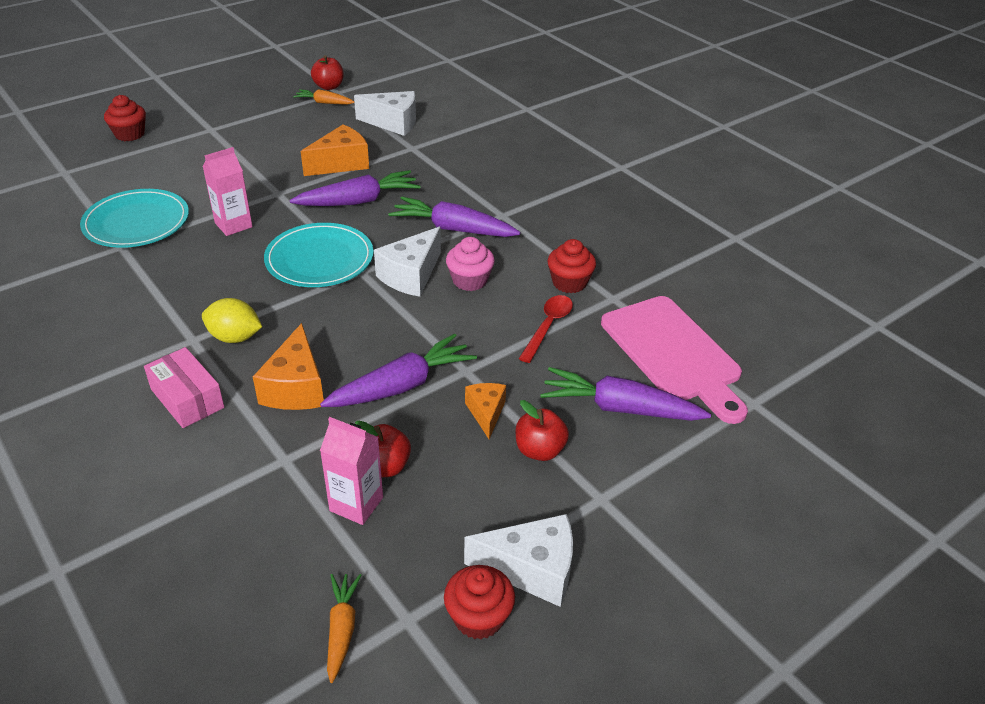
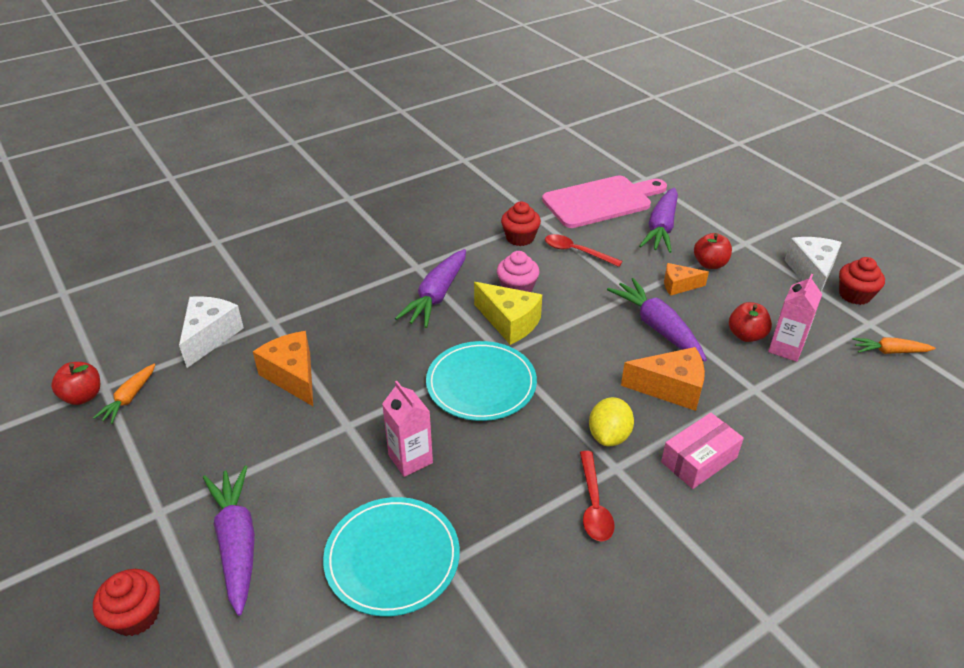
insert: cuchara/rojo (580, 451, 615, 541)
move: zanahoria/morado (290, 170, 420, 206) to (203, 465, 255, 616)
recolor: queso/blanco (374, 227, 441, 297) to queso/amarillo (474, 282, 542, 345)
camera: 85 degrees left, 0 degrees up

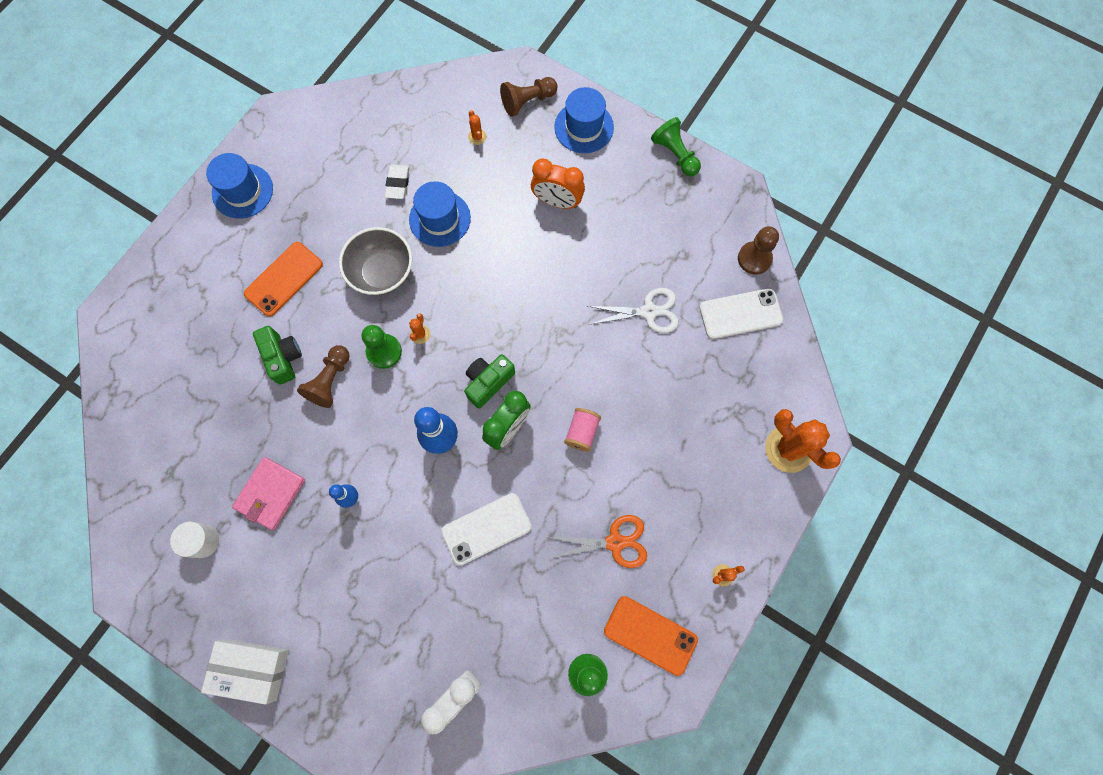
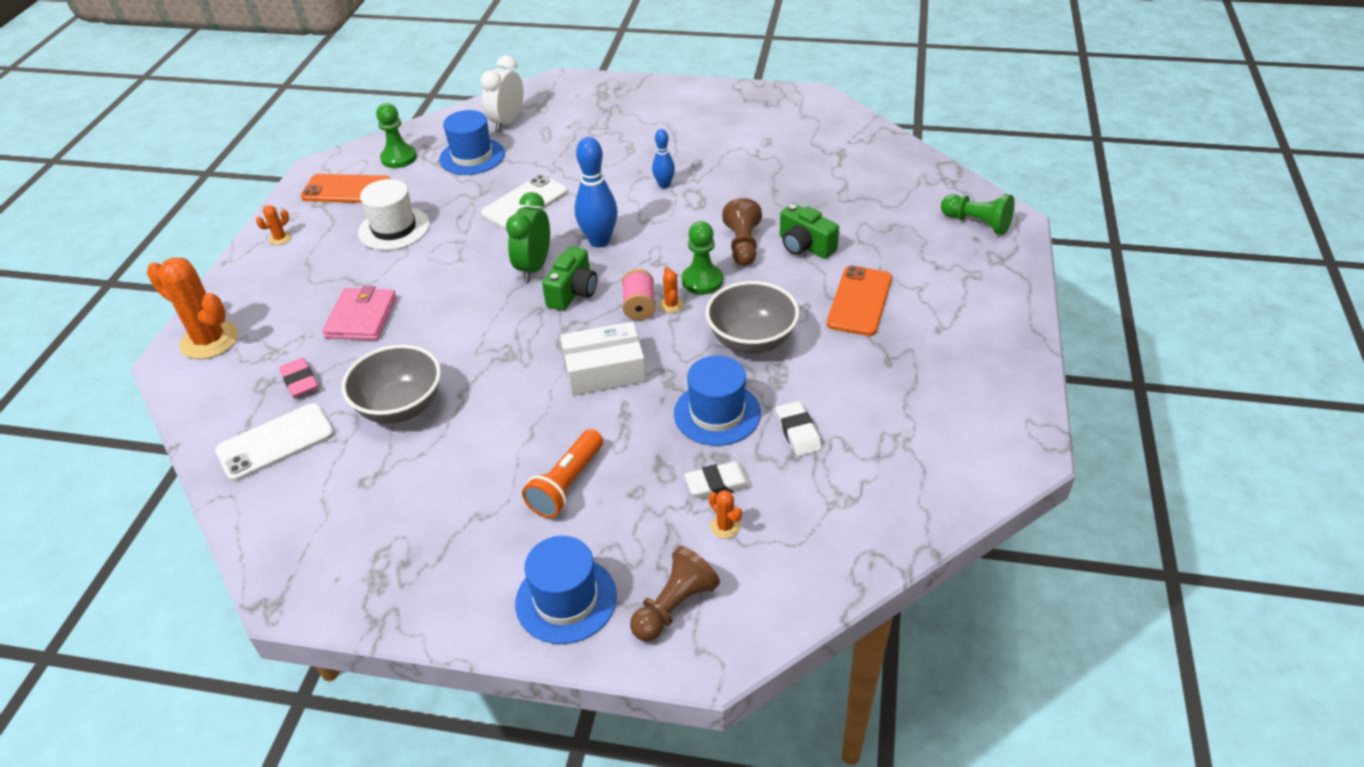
delete: cilindro/blanco (170, 522, 219, 558); peón/marrón (738, 226, 779, 275)
insert: goma de borrar/rosa (279, 358, 318, 397); goma de borrar/blanco (684, 462, 752, 499)
move: cartera/rosa (232, 457, 305, 530) to (322, 286, 397, 340); sombrero/azul (206, 153, 273, 219) to (439, 110, 505, 175); caja/blanco (201, 639, 289, 705) to (560, 321, 646, 396); carrete/rosa (564, 408, 601, 452) to (622, 269, 655, 320); peón/verde (651, 117, 701, 176) to (941, 194, 1014, 235)
replace: tijeras/blanco (588, 288, 679, 333) to cuenco/gris (342, 345, 441, 424); tijeras/naranja (548, 515, 647, 568) to sombrero/blanco (358, 179, 430, 250); despertador/naranja (531, 158, 585, 209) to lámpara de mano/naranja (522, 429, 603, 518)
camera: 160 degrees right, 30 degrees down

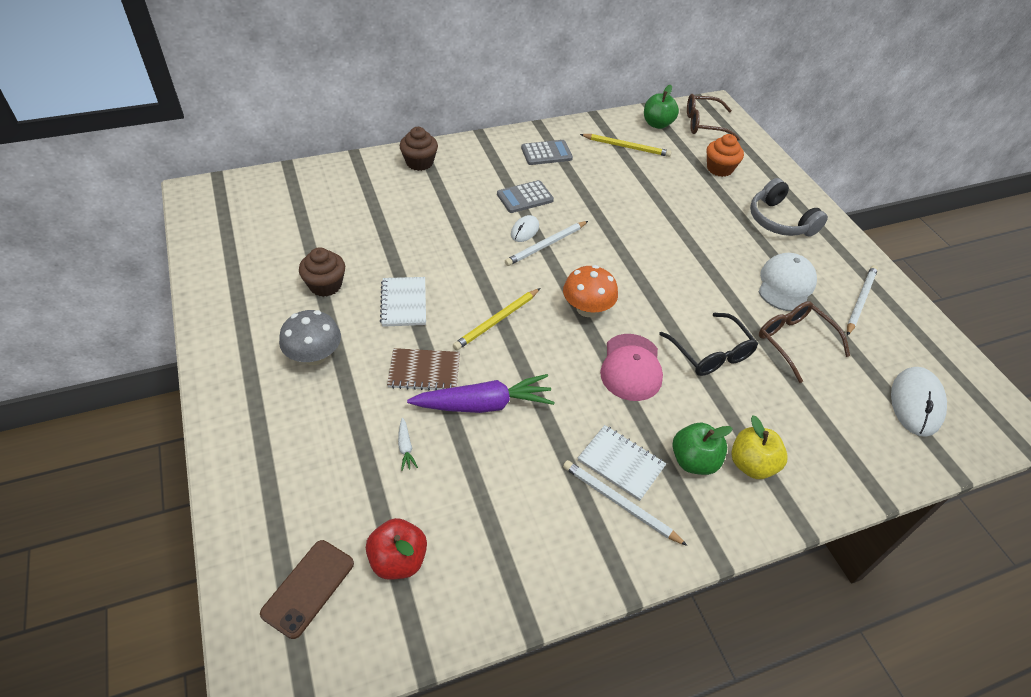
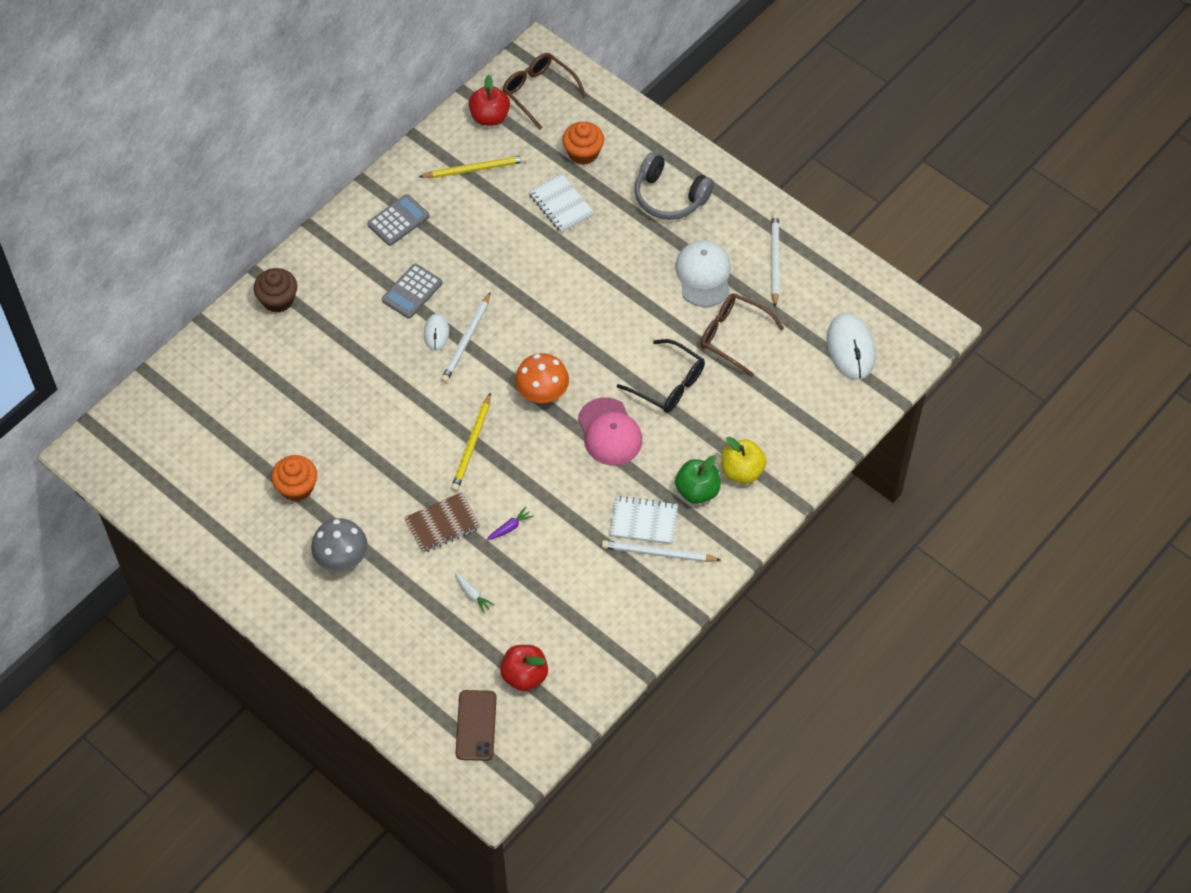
move: cuaderno/blanco (380, 277, 426, 327) to (529, 173, 595, 233)
recolor: magdalena/marrón (299, 247, 345, 297) to magdalena/naranja (271, 455, 317, 502); manzana/verde (644, 85, 679, 129) to manzana/rojo (469, 75, 510, 126)
rotate: gafas/marrón (687, 94, 740, 140) = (502, 53, 586, 130) 75 degrees clockwise
resize: zanahoria/morado (407, 374, 555, 413) = (487, 507, 534, 540) x0.40
camera: 25 degrees left, 10 degrees up

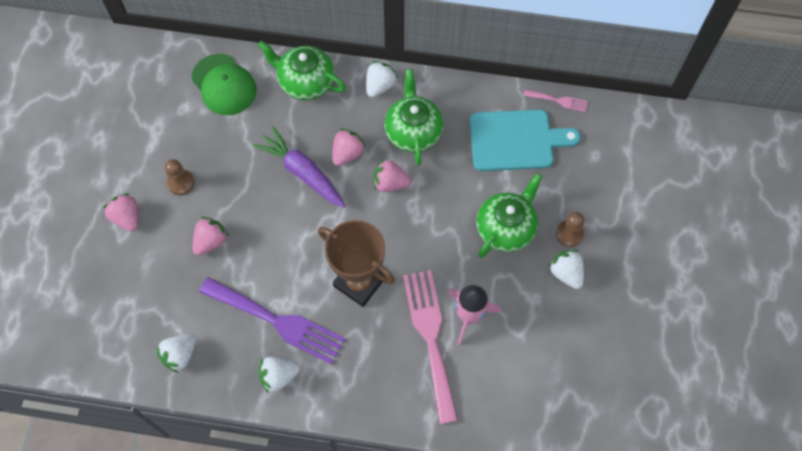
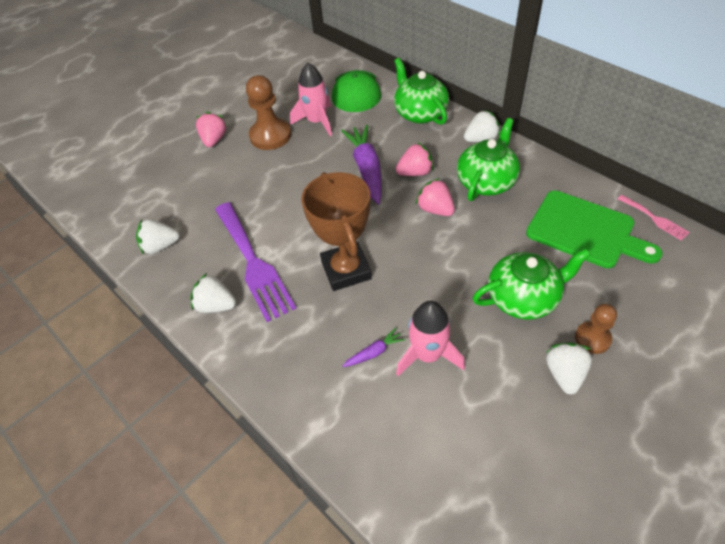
delete: fresa/rosa (193, 217, 229, 255)
insert: cohete/rosa (290, 63, 332, 136)
replace: tenedor/rosa (403, 270, 458, 424) to zanahoria/morado (342, 328, 405, 367)
recolor: tabla de cortar/turquesa (470, 110, 581, 171) to tabla de cortar/verde (526, 190, 663, 268)
resize: peón/marrón (165, 159, 195, 195) = (246, 75, 291, 150) x1.69
camera: 40 degrees right, 15 degrees down

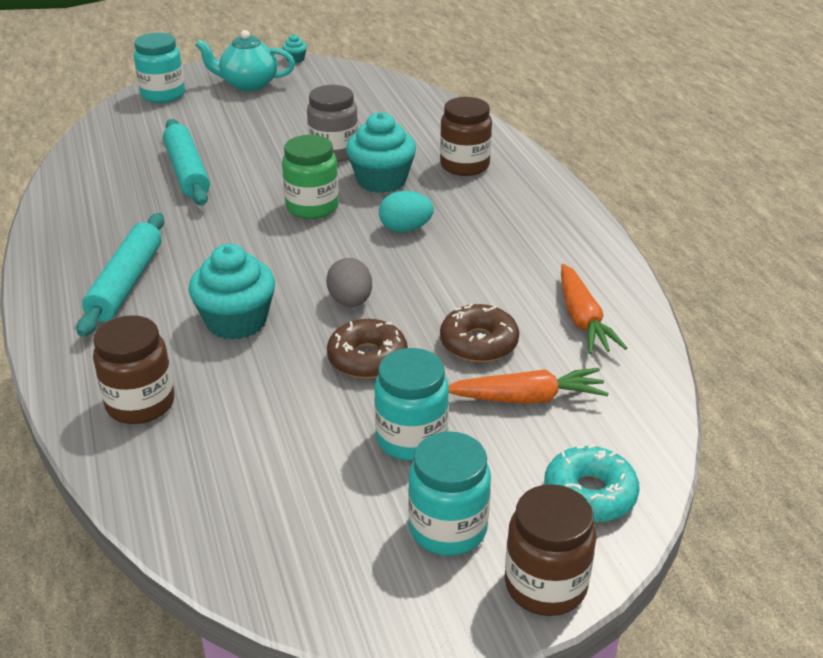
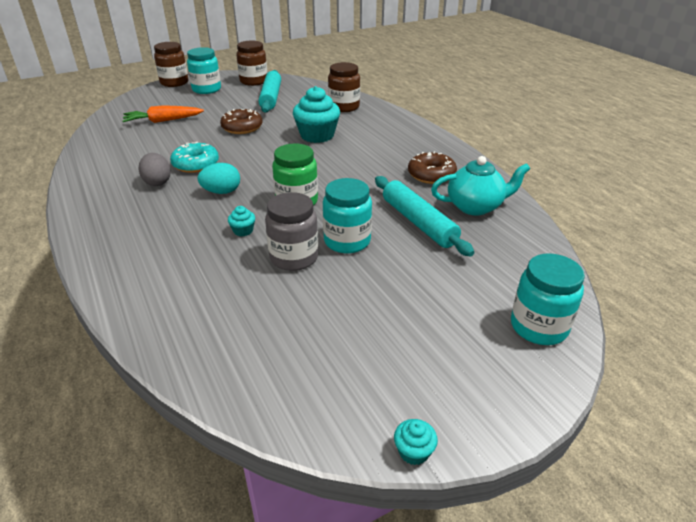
delete: zanahoria/naranja (561, 264, 627, 354)
move: huevo/gris (326, 258, 372, 307) to (138, 153, 171, 186); rosquilla/turquesa (544, 444, 640, 522) to (170, 142, 219, 173); tarro/marrón (440, 97, 492, 176) to (236, 41, 267, 86); rodillo/turquesa (77, 213, 164, 337) to (258, 70, 281, 113); tarro/turquesa (374, 348, 449, 461) to (323, 178, 372, 253); rosquilla/marrón (440, 303, 519, 362) to (408, 151, 457, 184); tetera/turquesa (195, 30, 295, 91) to (431, 156, 530, 215)
resize: magdalena/turquesa (346, 112, 416, 193) = (228, 206, 255, 236) x0.44
camera: 170 degrees right, 0 degrees up

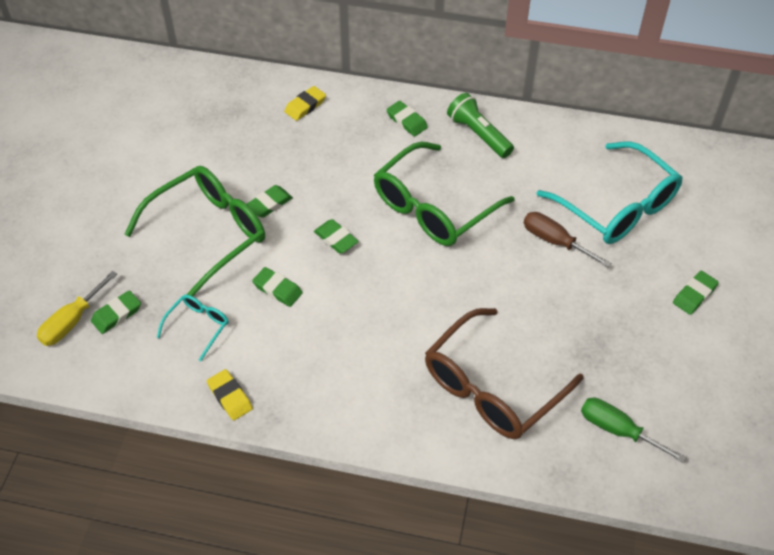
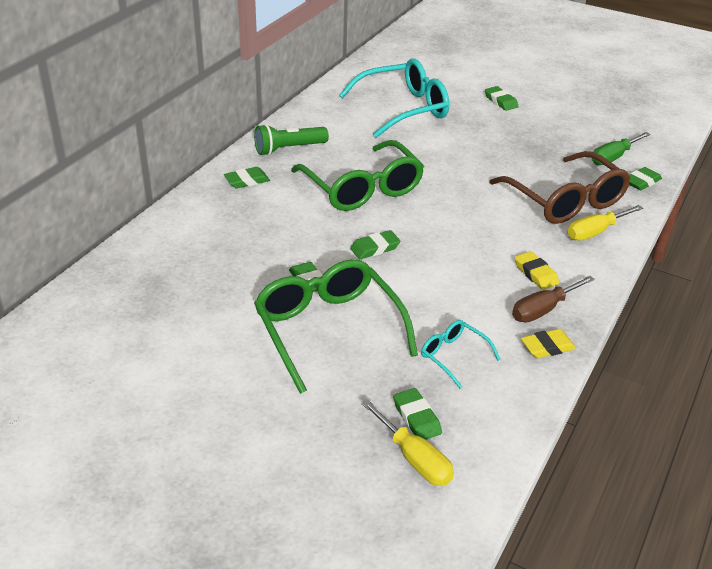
insert: destornillador/amarillo (567, 205, 643, 241)
move: destornillador/marrón (524, 212, 611, 267) to (512, 276, 595, 322); goma de borrar/amarillo (284, 86, 326, 121) to (515, 251, 559, 290); goma de borrar/verde (252, 267, 303, 307) to (629, 167, 662, 190)
camera: 75 degrees left, 15 degrees down

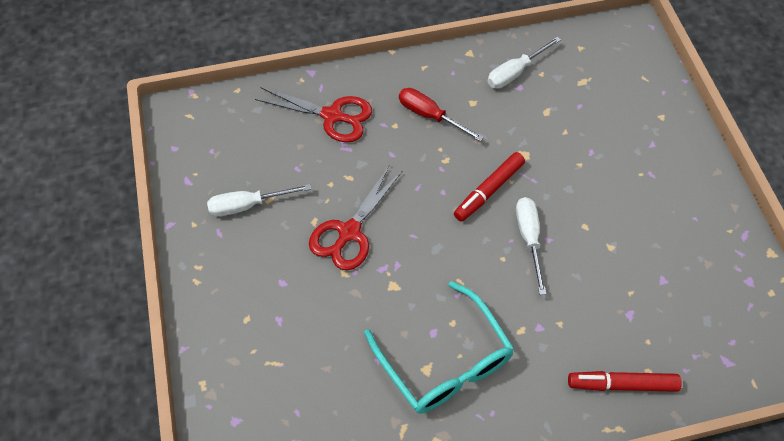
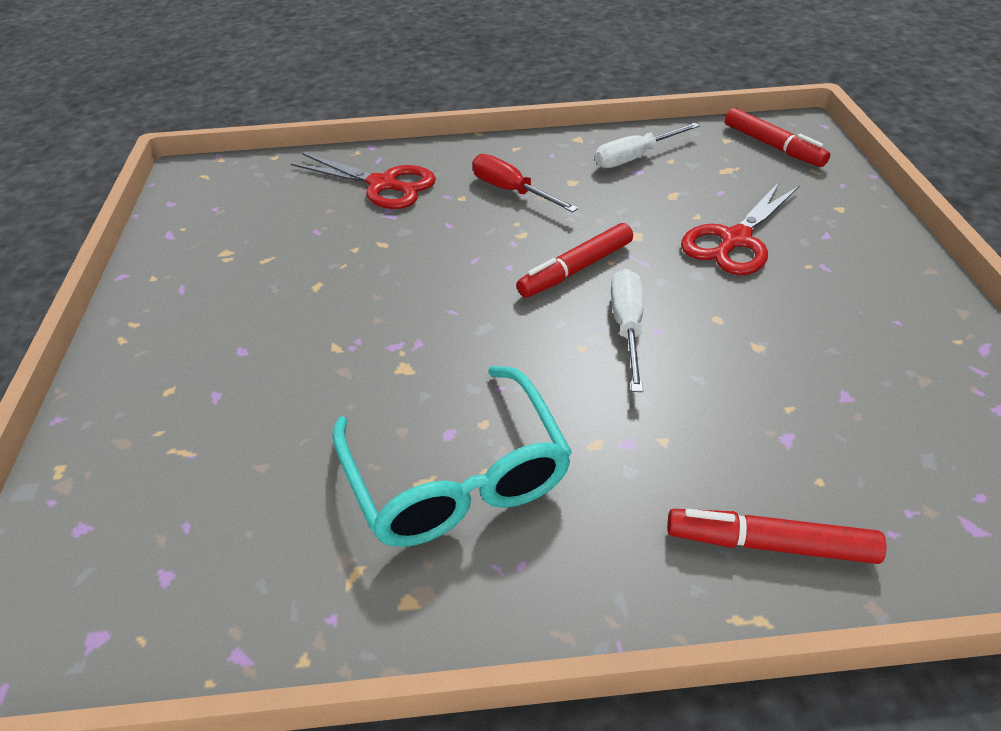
delete: destornillador/blanco (207, 184, 311, 217)
insert: rotulador/rojo (724, 108, 830, 167)
move: tijeras/rojo (309, 166, 402, 270) to (681, 181, 799, 275)
camera: 10 degrees right, 15 degrees down

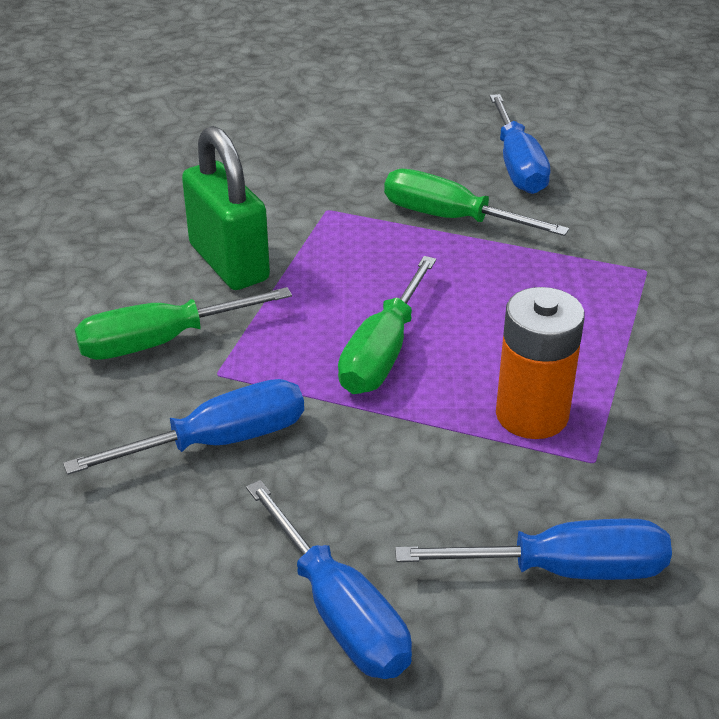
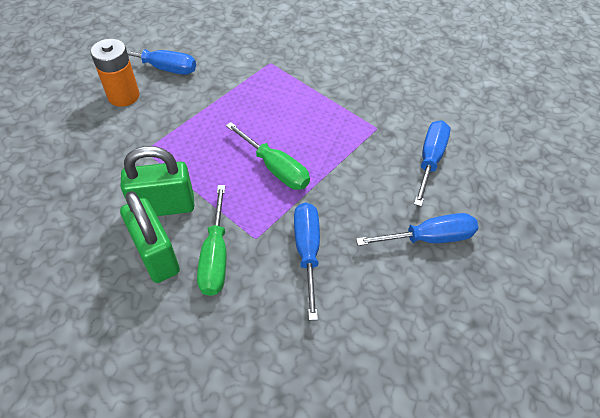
delete: destornillador/verde (384, 169, 569, 236)
insert: candado/verde (120, 191, 180, 283)
move: pila/naranja (496, 287, 585, 439) to (90, 39, 140, 107)
camera: 70 degrees left, 15 degrees up

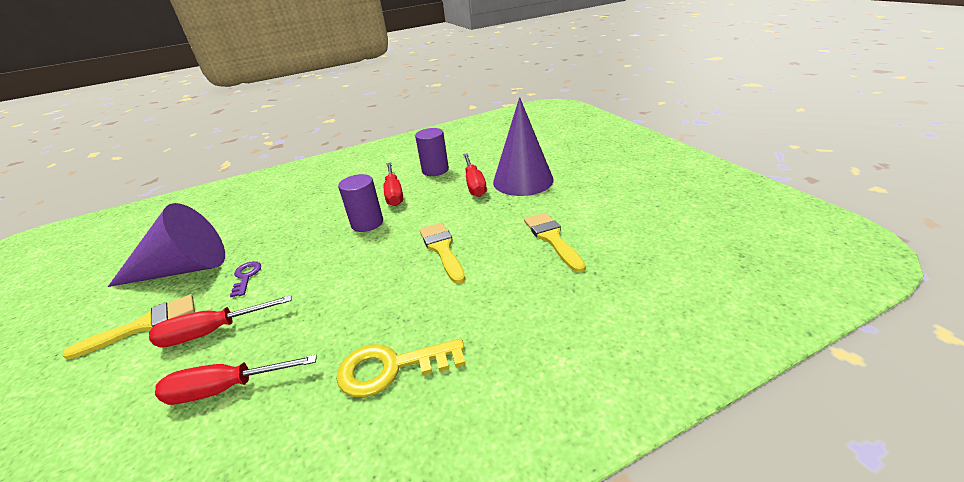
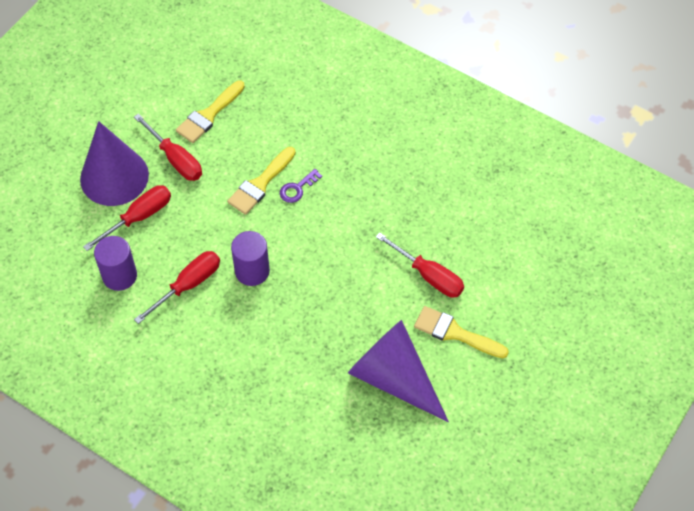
delete: llave/amarillo (336, 339, 466, 397)
move: destornillador/rojo (155, 355, 317, 405) to (134, 114, 202, 181); llave/morado (230, 261, 261, 297) to (280, 169, 322, 203)
camera: 125 degrees left, 25 degrees up

